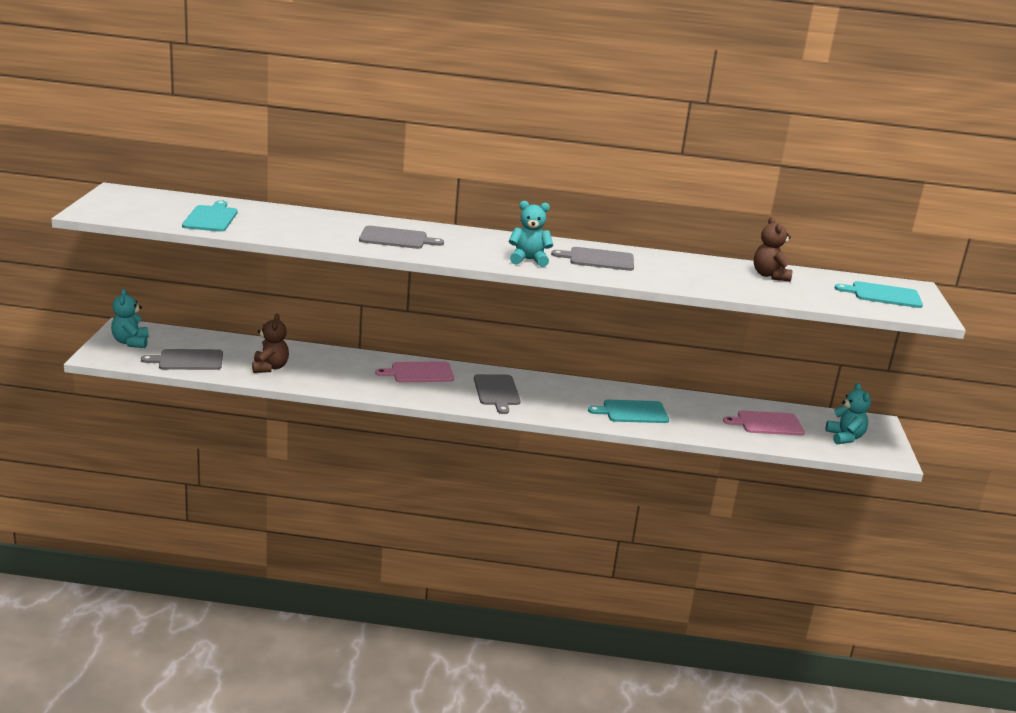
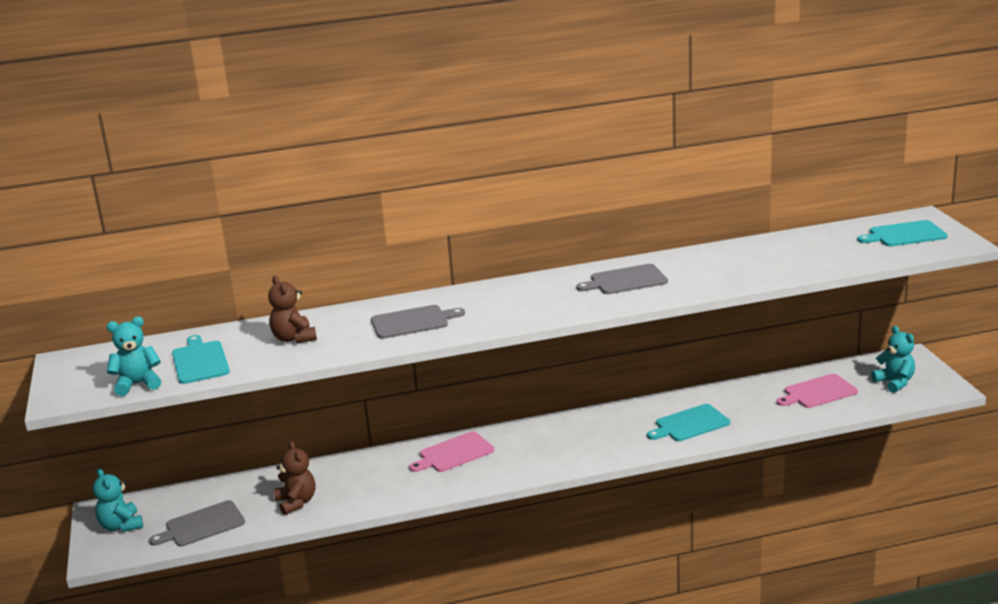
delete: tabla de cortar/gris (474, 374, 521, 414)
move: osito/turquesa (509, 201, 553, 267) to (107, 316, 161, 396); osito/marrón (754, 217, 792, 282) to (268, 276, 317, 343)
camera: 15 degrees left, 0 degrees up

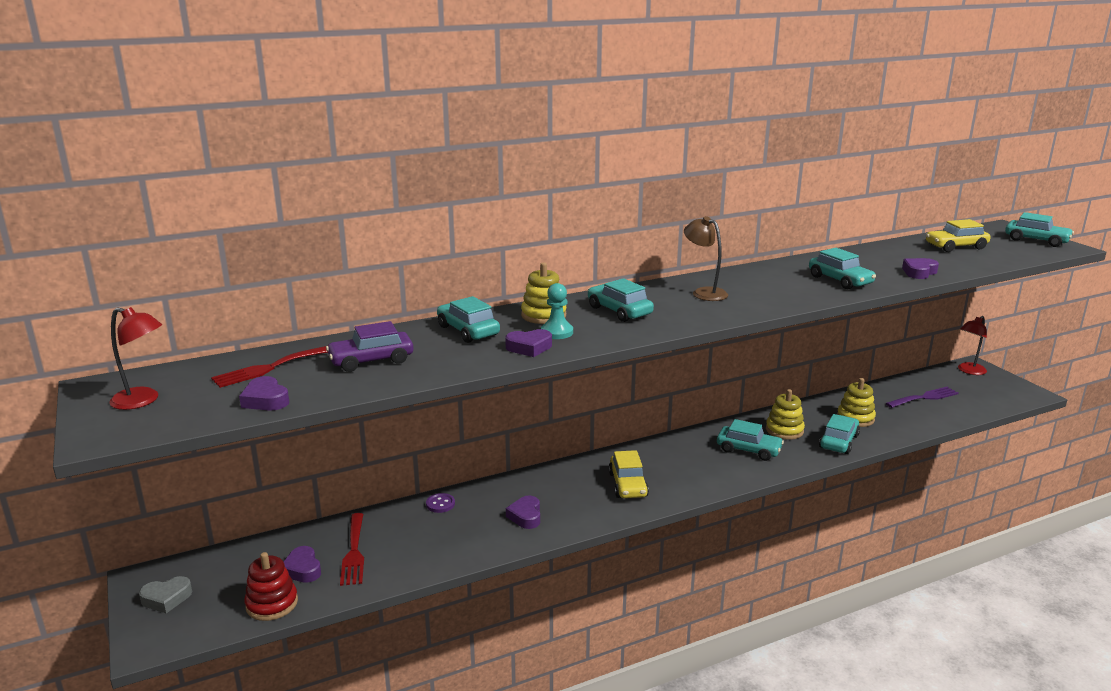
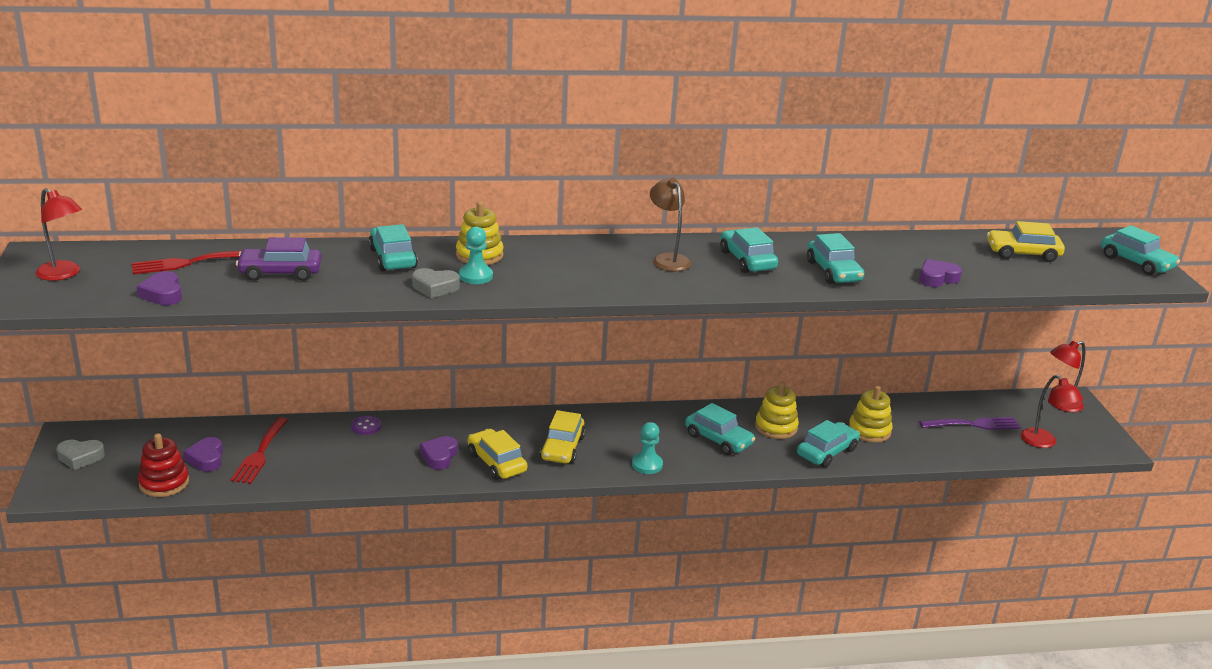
insert: coche/amarillo (468, 429, 527, 480); peón/turquesa (632, 422, 663, 474); lámpara/rojo (1020, 375, 1083, 448)
move: coche/turquesa (588, 278, 654, 322) to (720, 227, 778, 273)
recolor: corazón/morado (505, 329, 552, 357) to corazón/gris (412, 268, 460, 298)
camera: 15 degrees right, 5 degrees up

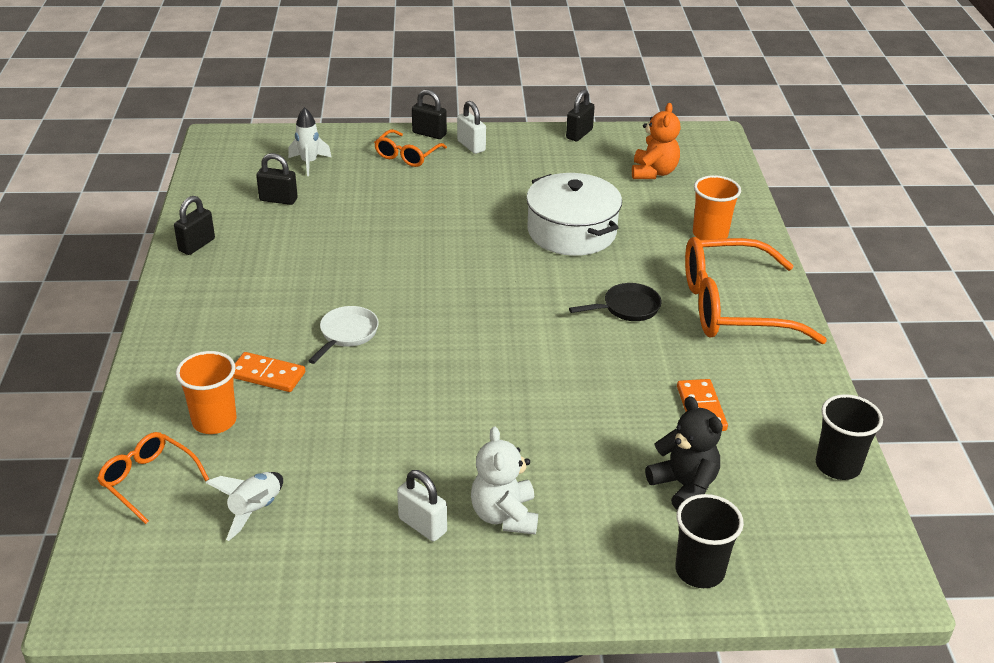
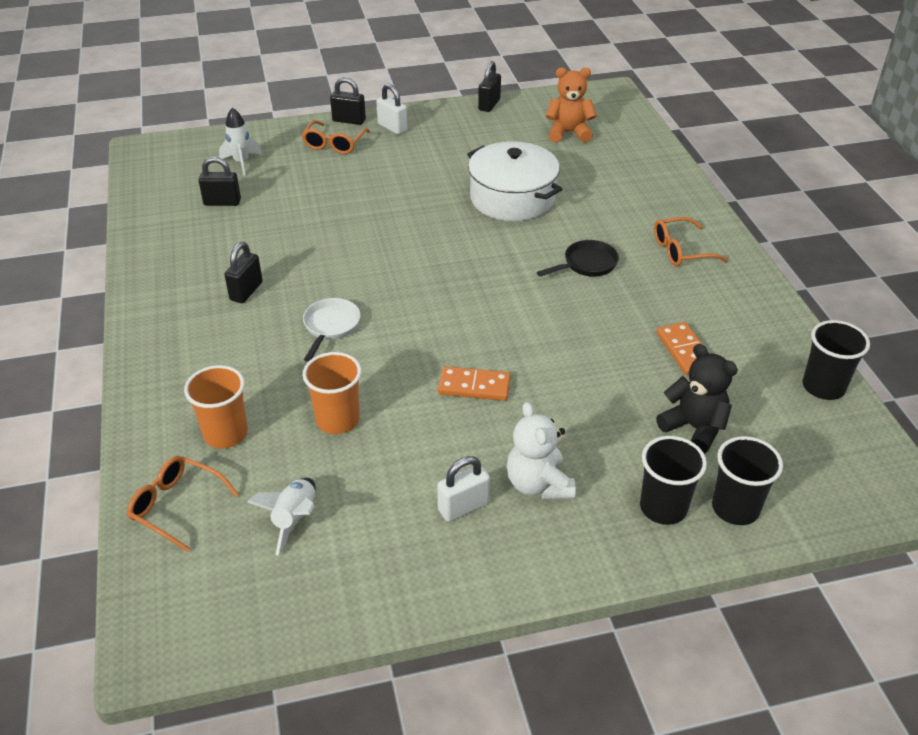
insert: vaso/negro (640, 436, 707, 525)
move: candado/negro (174, 196, 215, 255) to (225, 242, 263, 303); vaso/naranja (693, 175, 741, 240) to (303, 352, 361, 434); ficha de dominó/naranja (233, 352, 305, 392) to (438, 366, 511, 401)
rotate: candado/blanco (397, 470, 447, 541) = (437, 456, 490, 522) 60 degrees counterclockwise; osito/naranja (632, 103, 681, 179) = (546, 68, 597, 142) 90 degrees counterclockwise
resize: gafas/naranja (685, 237, 827, 344) = (654, 217, 728, 266) x0.51
camera: 10 degrees left, 5 degrees up

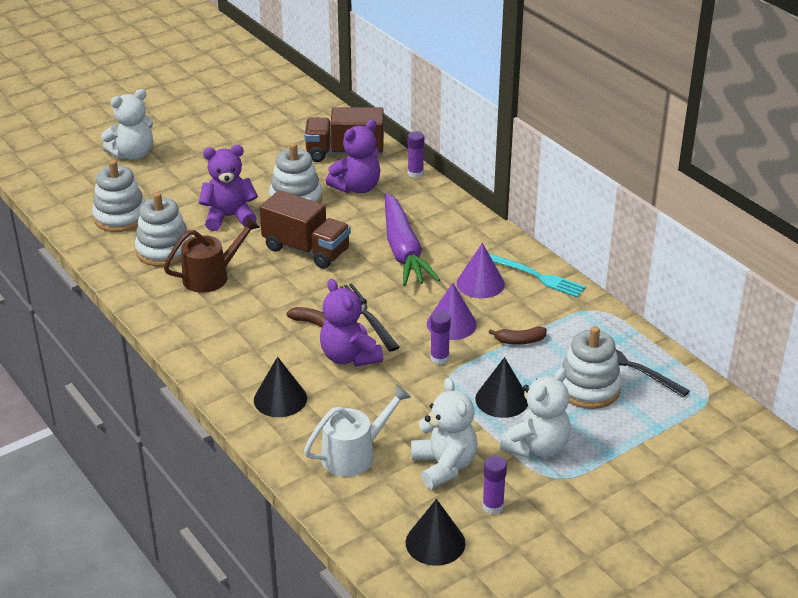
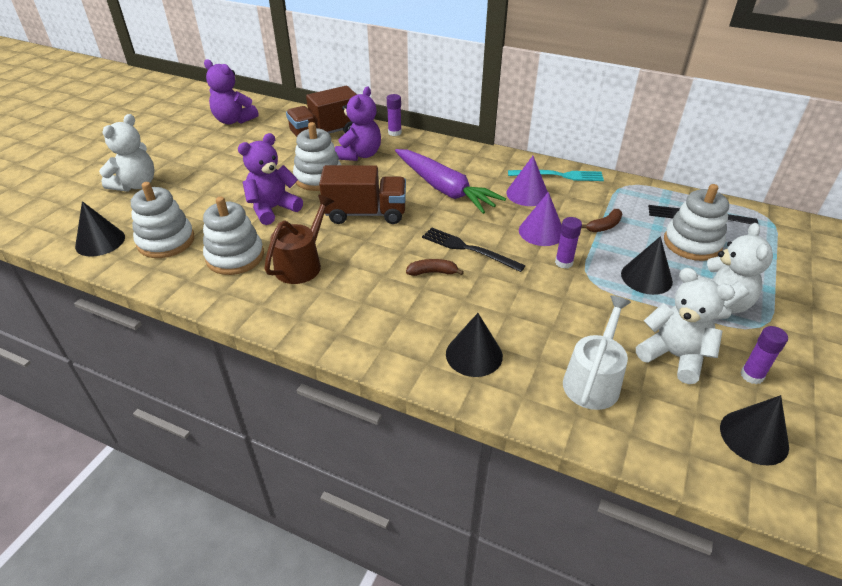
insert: cono/negro (75, 201, 125, 257)
move: osito/morado (320, 279, 383, 367) to (204, 59, 258, 124)
camera: 30 degrees left, 5 degrees up

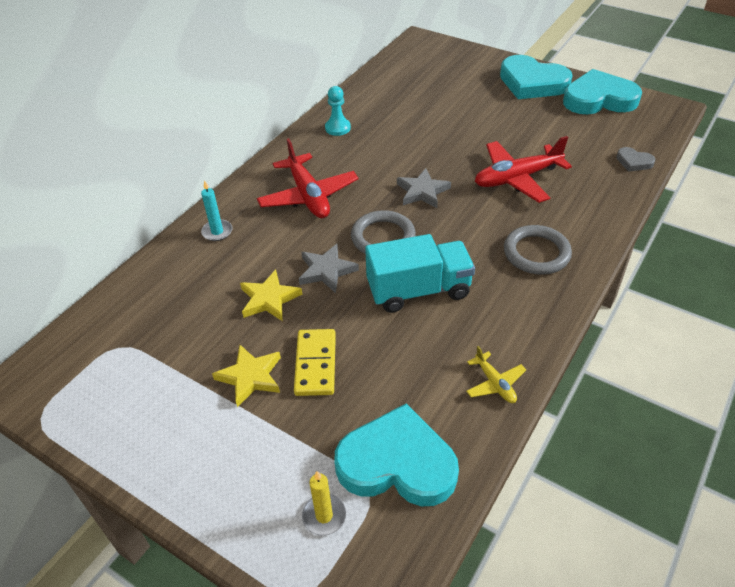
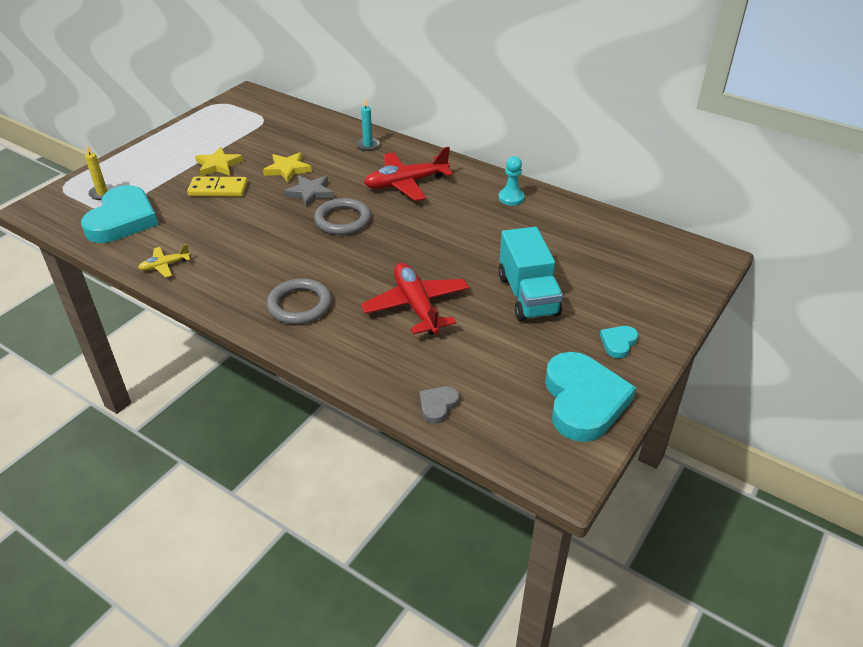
delete: estrella/gris (397, 168, 451, 208)
move: camión/turquesa (365, 234, 475, 313) to (498, 227, 563, 321)
resize: corazón/turquesa (500, 55, 573, 99) = (600, 326, 638, 358) x0.44
camera: 90 degrees right, 5 degrees down

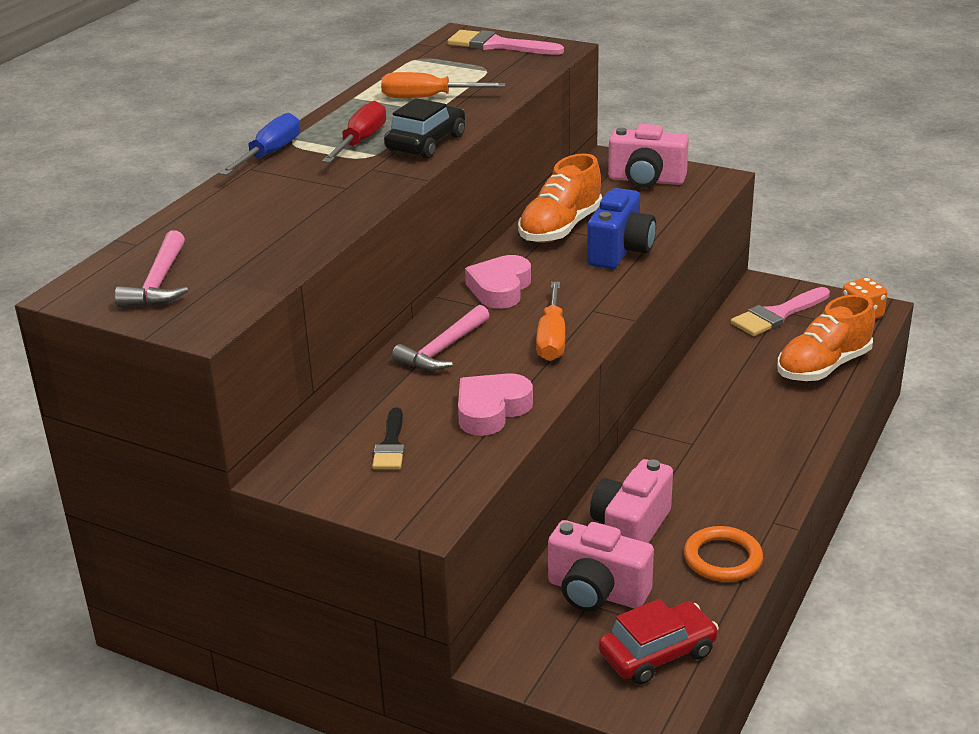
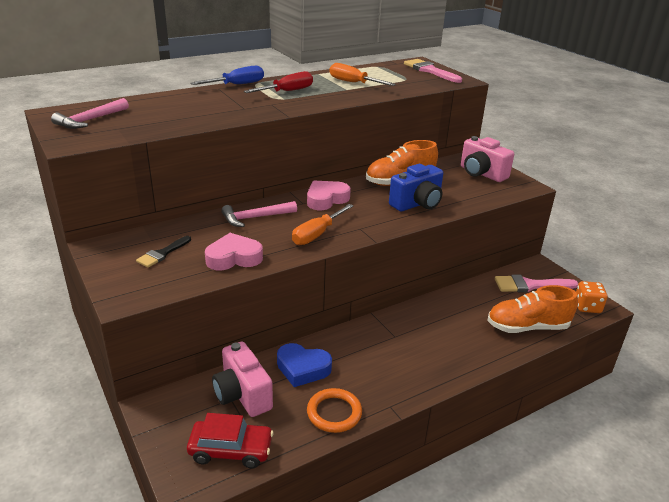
delete: coche/negro (384, 98, 465, 159)
replace: cámara/rosa (590, 459, 673, 543) to corazón/azul (277, 343, 332, 387)
camera: 30 degrees right, 0 degrees up

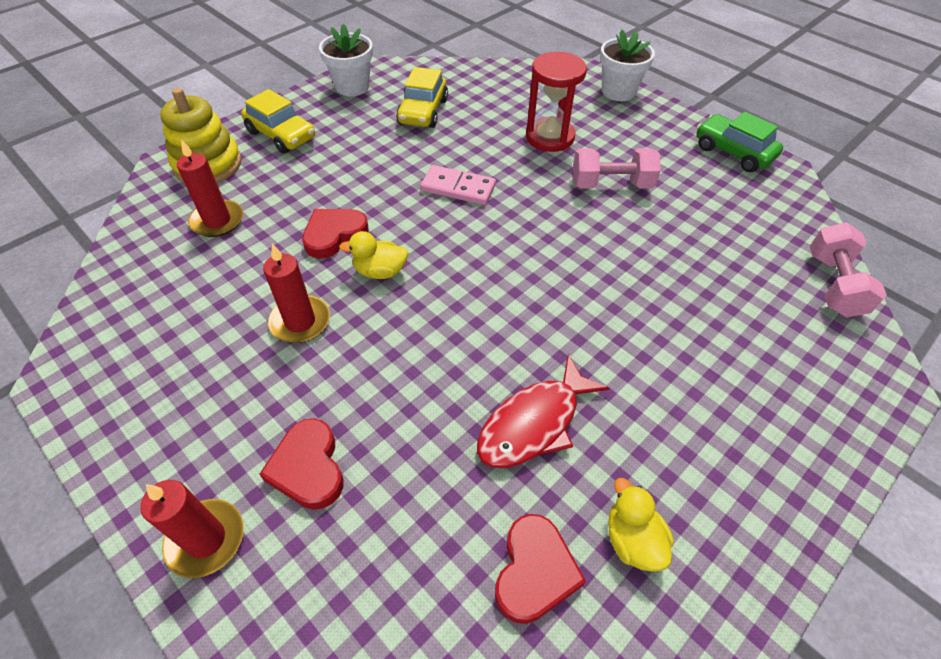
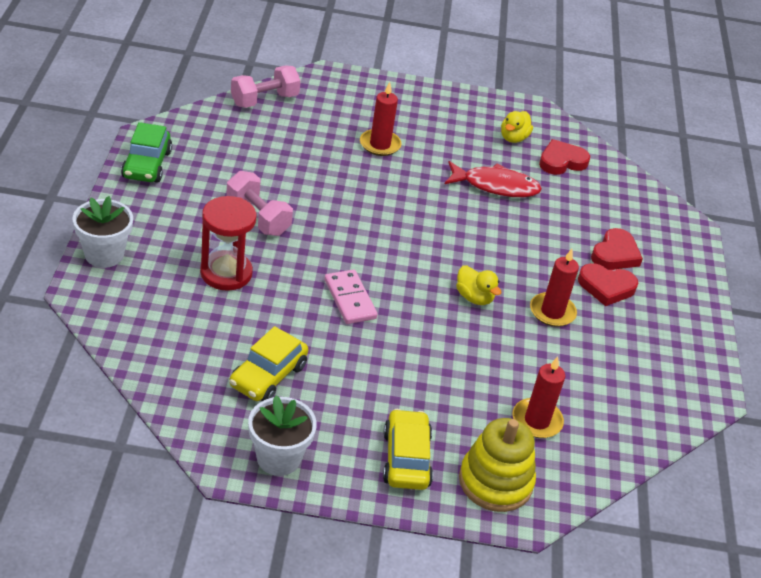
move: vela/rojo (140, 480, 244, 578) to (360, 82, 401, 156); corazón/rojo (302, 209, 369, 259) to (578, 263, 638, 306)
rotate: coche/amarillo (396, 67, 448, 128) = (229, 326, 308, 401) 150 degrees clockwise
camera: 135 degrees left, 10 degrees down

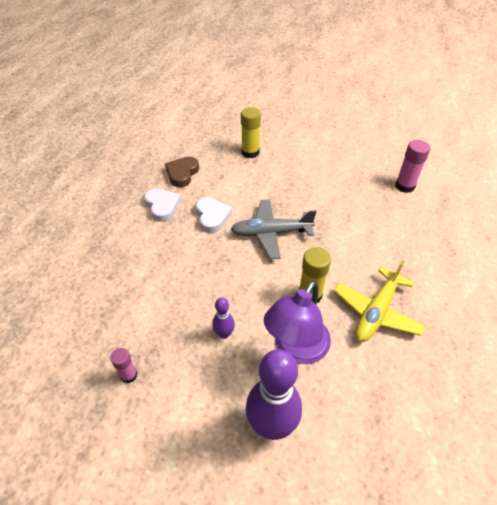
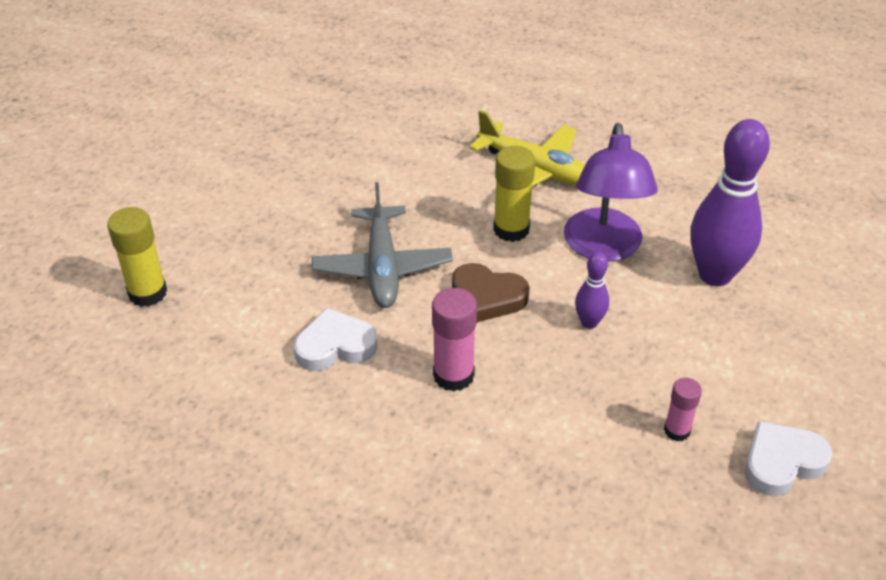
move: barra de pegamento/rosa (395, 140, 430, 193) to (432, 288, 477, 392); corazón/marrón (165, 157, 199, 187) to (452, 263, 530, 322); corazón/blanco (144, 188, 181, 222) to (745, 421, 832, 496)
rotate: lámpara/morado (263, 280, 331, 364) = (564, 123, 658, 261) 60 degrees clockwise
camera: 90 degrees left, 5 degrees down

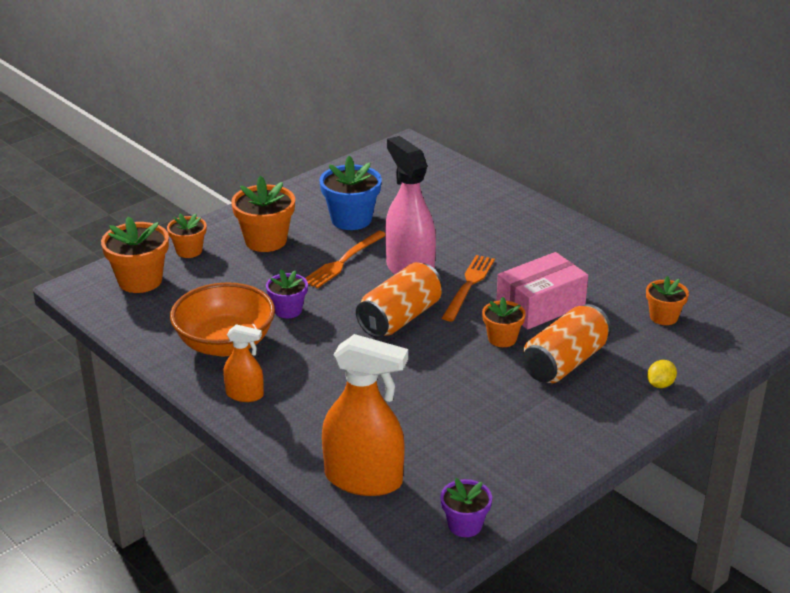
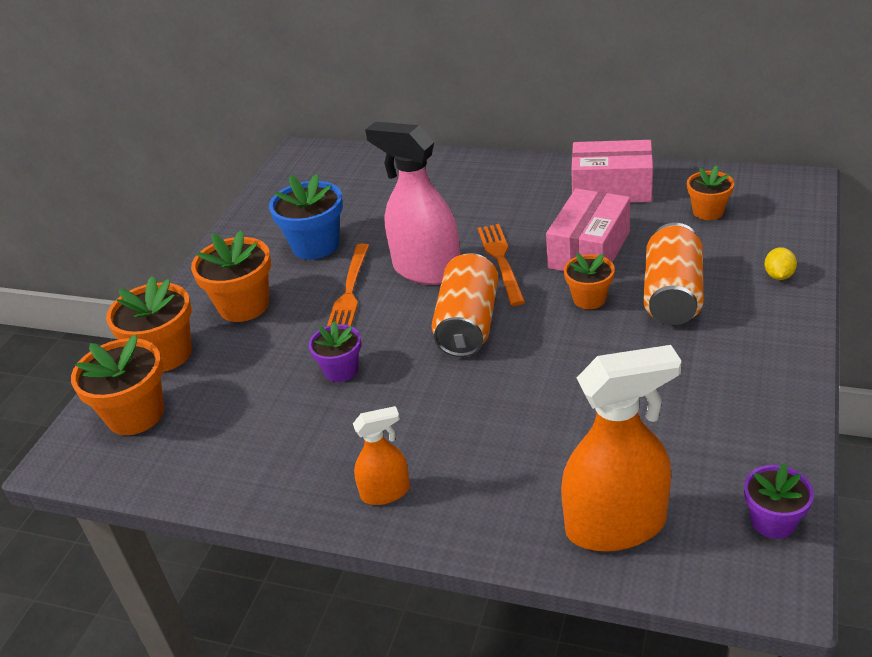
delete: cuenco/naranja (170, 282, 275, 356)
insert: caja/rosa (571, 140, 653, 202)
resize: maceta/naranja (167, 214, 206, 258) = (106, 276, 192, 372) x1.63
camera: 25 degrees left, 5 degrees up

